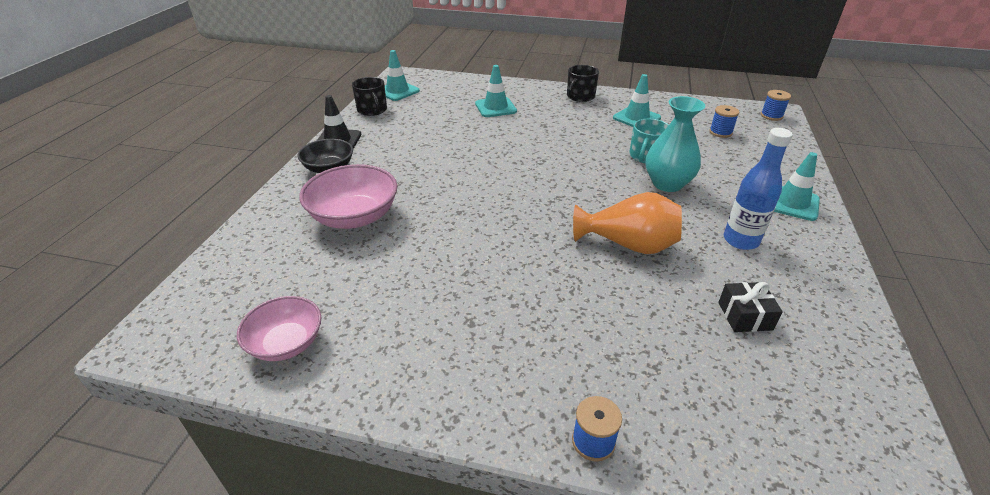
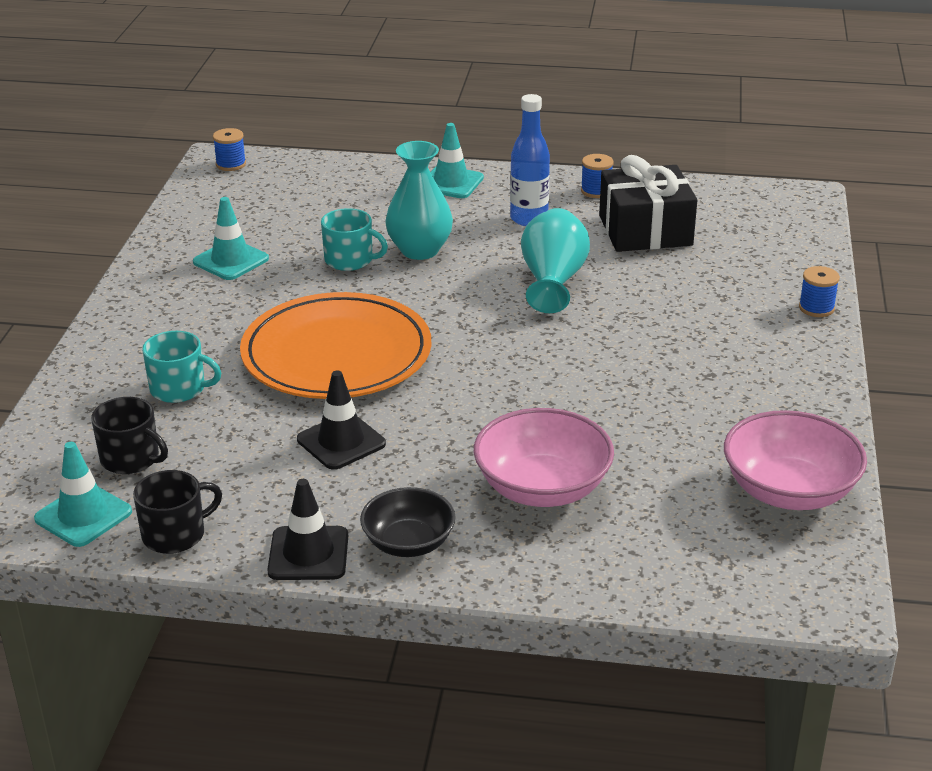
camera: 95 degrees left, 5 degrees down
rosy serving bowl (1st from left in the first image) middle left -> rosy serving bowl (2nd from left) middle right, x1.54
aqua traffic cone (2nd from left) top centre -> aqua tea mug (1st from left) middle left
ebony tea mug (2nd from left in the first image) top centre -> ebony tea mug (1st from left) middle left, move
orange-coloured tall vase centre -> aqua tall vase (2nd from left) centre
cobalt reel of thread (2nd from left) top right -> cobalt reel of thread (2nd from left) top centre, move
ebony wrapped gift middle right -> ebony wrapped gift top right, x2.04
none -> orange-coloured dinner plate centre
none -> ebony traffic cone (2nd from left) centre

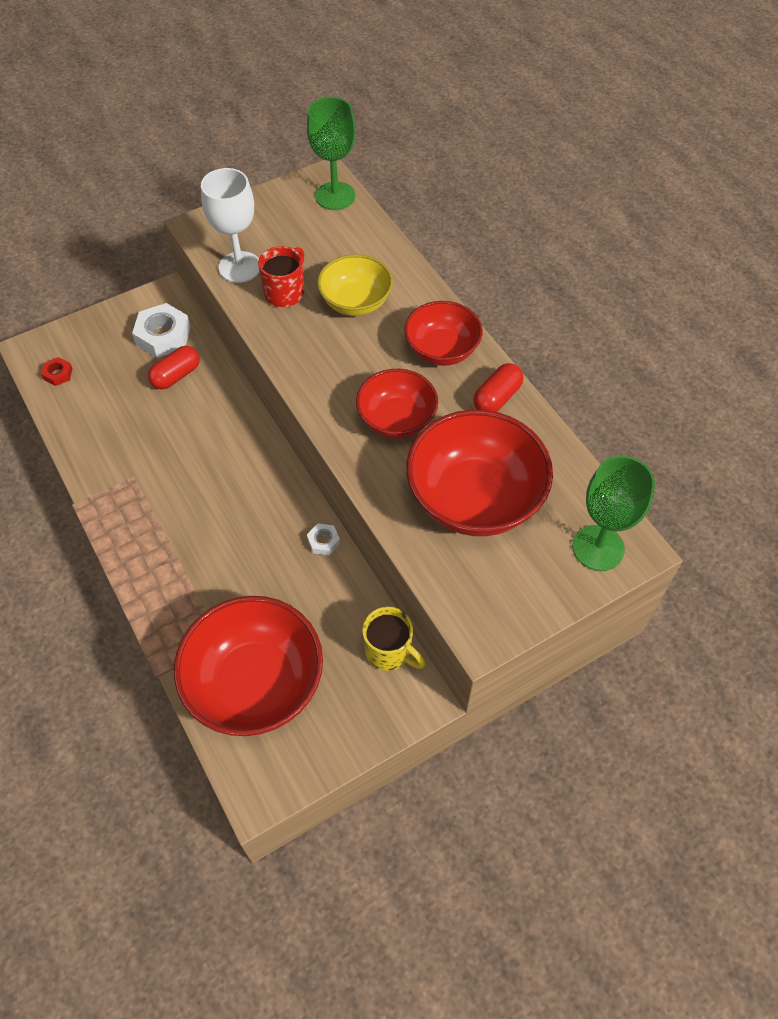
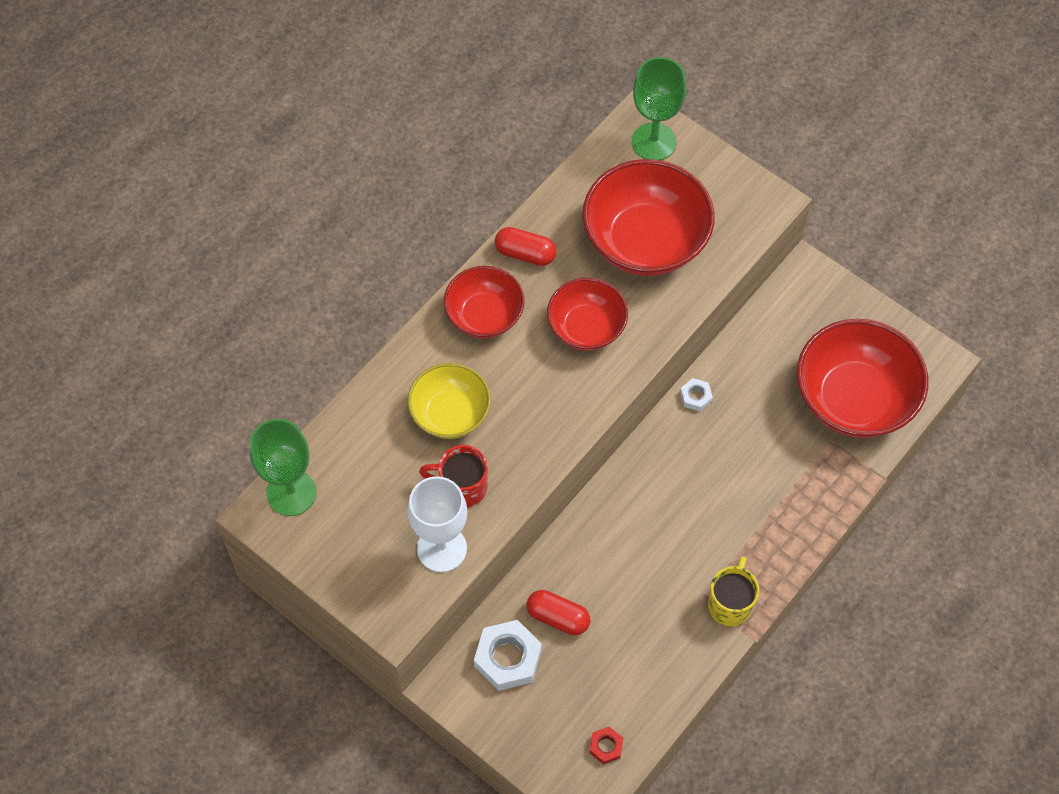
camera: 110 degrees left, 5 degrees up
yellow tea mug centre -> yellow tea mug bottom right, move

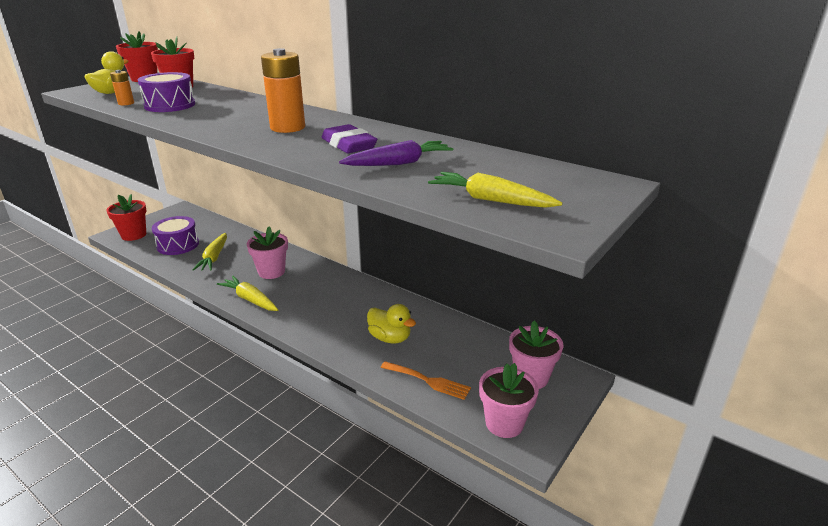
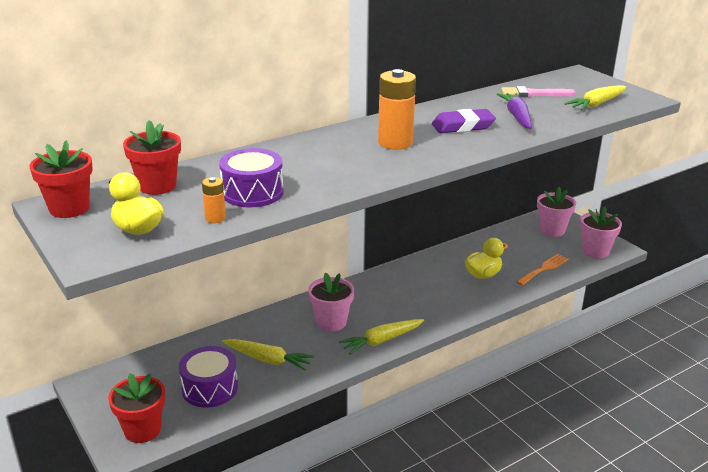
camera: 70 degrees left, 0 degrees up
none -> rosy brush top right

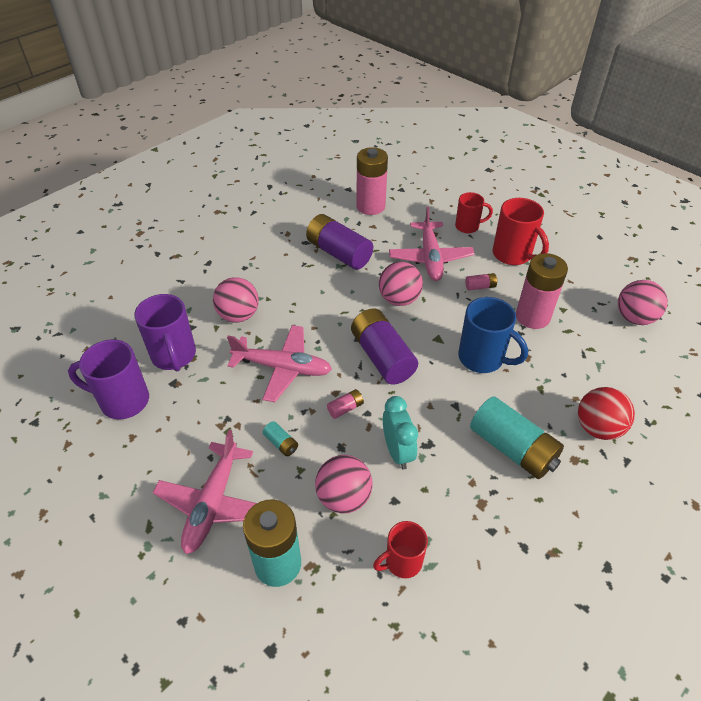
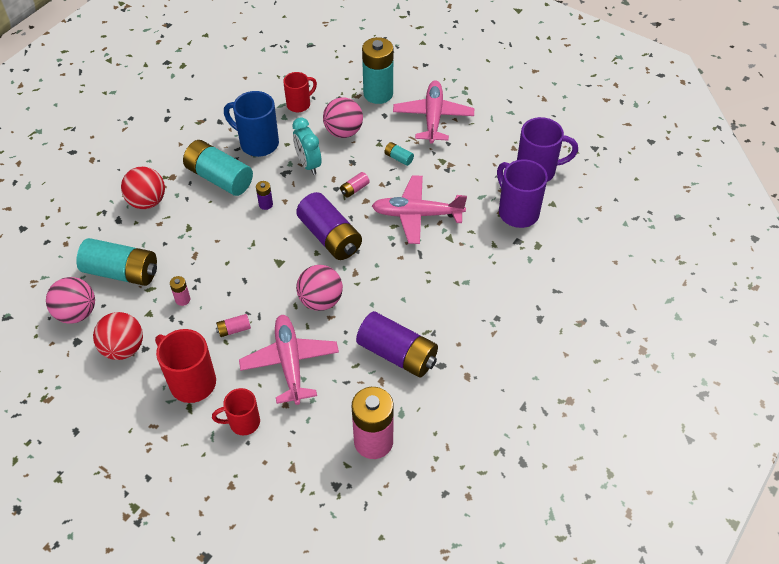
camera: 170 degrees right, 5 degrees up
rosy play ball (1st from left) centre -> none
cobalt tea mug middle right -> cobalt tea mug top left, move
rosy battery (4th from left in the first image) middle right -> rosy battery (1st from left) middle left, x0.43
none -> aqua battery (1st from left) middle left
none -> red play ball (1st from left) middle left
none -> purple battery (1st from left) centre

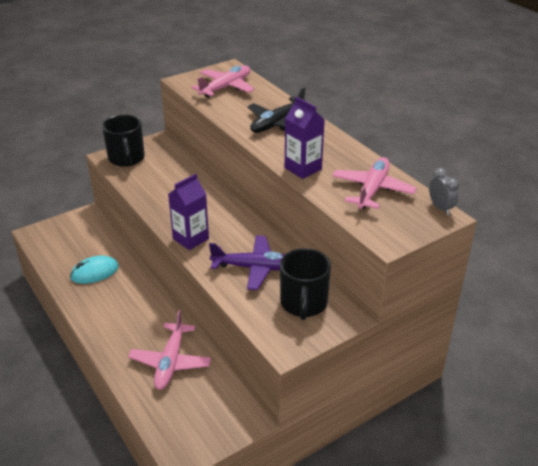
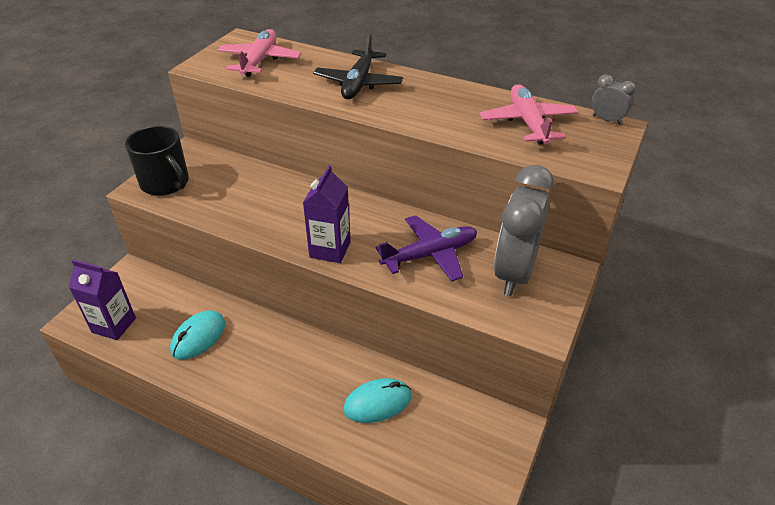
camera: 30 degrees left, 5 degrees up
rosy plane (1st from left) bottom left -> aqua PC mouse (2nd from left) bottom centre
ebony tea mug (2nd from left) centre -> grey clock (1st from left) middle right
purple juice carton (2nd from left in the first image) top centre -> purple juice carton (1st from left) middle left, move

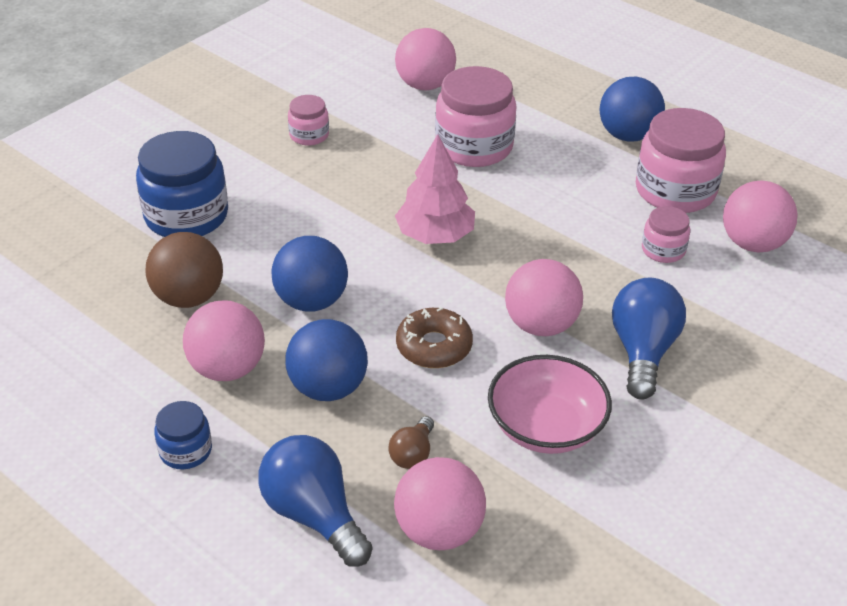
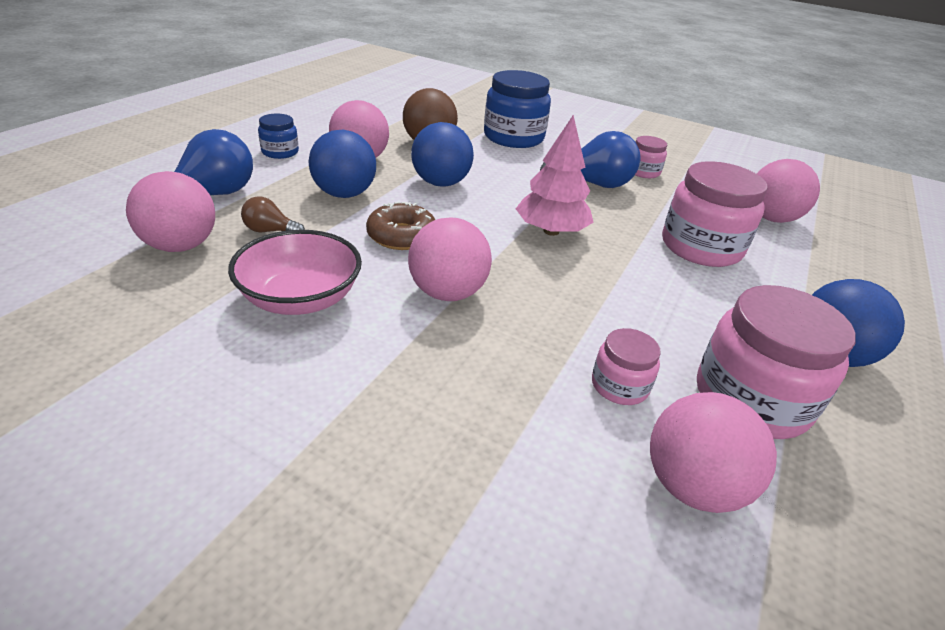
camera: 75 degrees right, 5 degrees down
cobalt light bulb (2nd from left) middle right -> cobalt light bulb (2nd from left) top centre, move

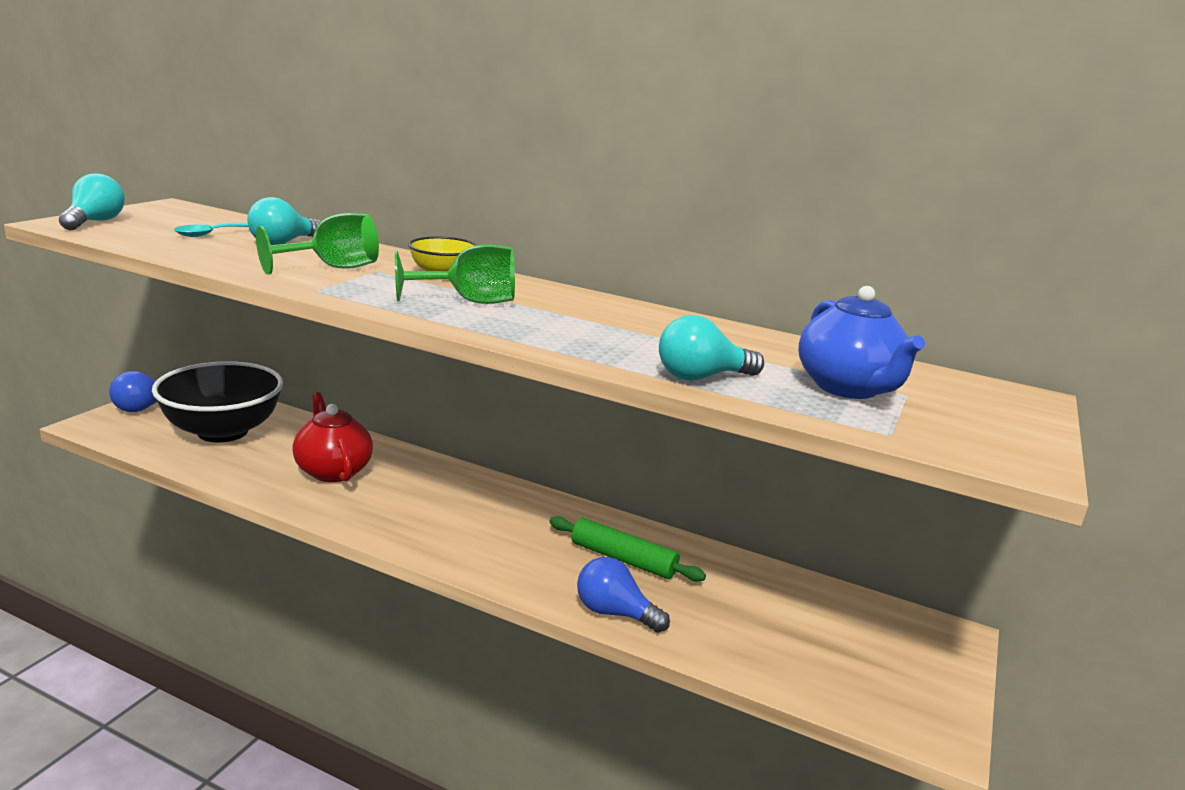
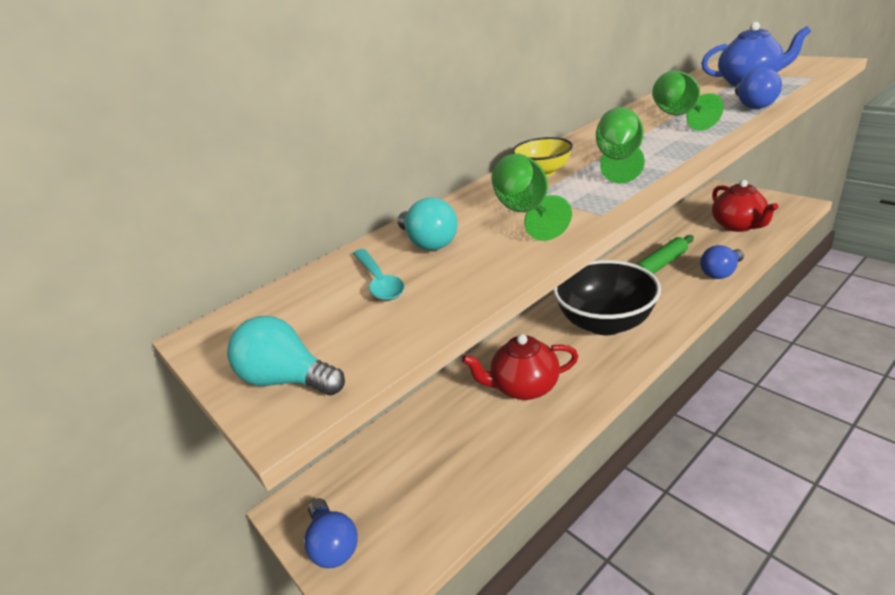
camera: 60 degrees left, 10 degrees up
ebony serving bowl middle left -> ebony serving bowl middle right, move
aqua light bulb (3rd from left) centre -> cobalt light bulb (3rd from left) top right
none -> leaf-green wine glass (3rd from left) top right
none -> red china teapot (2nd from left) middle right

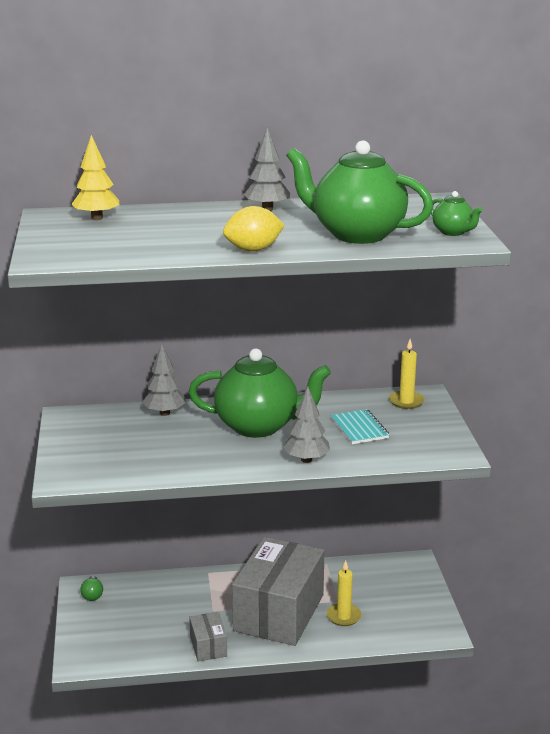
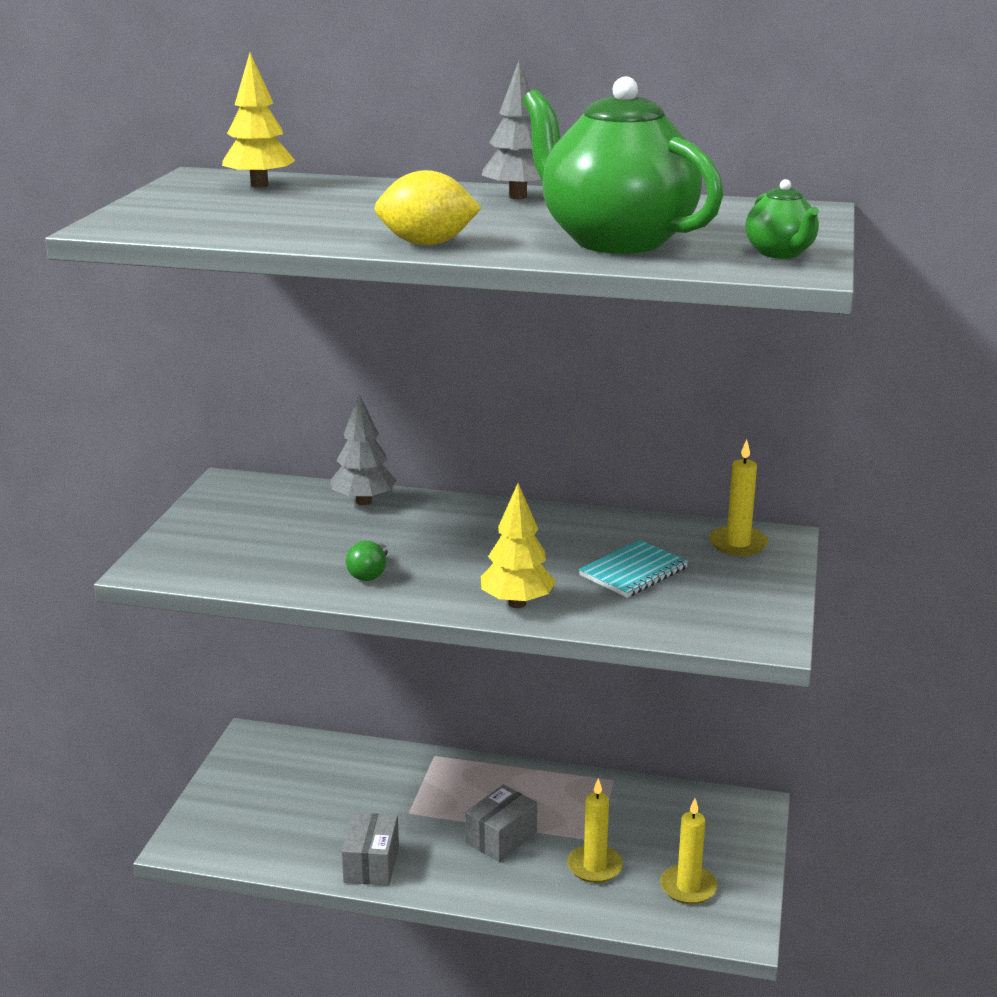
camera: 20 degrees right, 0 degrees up
leaf-green light bulb bottom left -> leaf-green light bulb centre, move
leaf-green china teapot (1st from left) centre -> none
grey parcel (2nd from left) bottom centre, x0.44
grey tree (3rd from left) centre -> yellow tree (2nd from left) centre
aqua exercise book centre, 45 degrees clockwise
none -> yellow pillar candle (2nd from left) bottom right

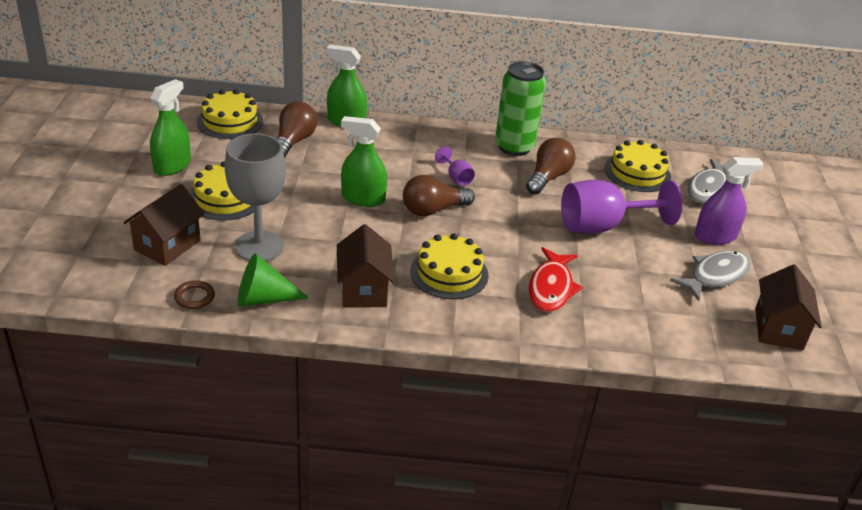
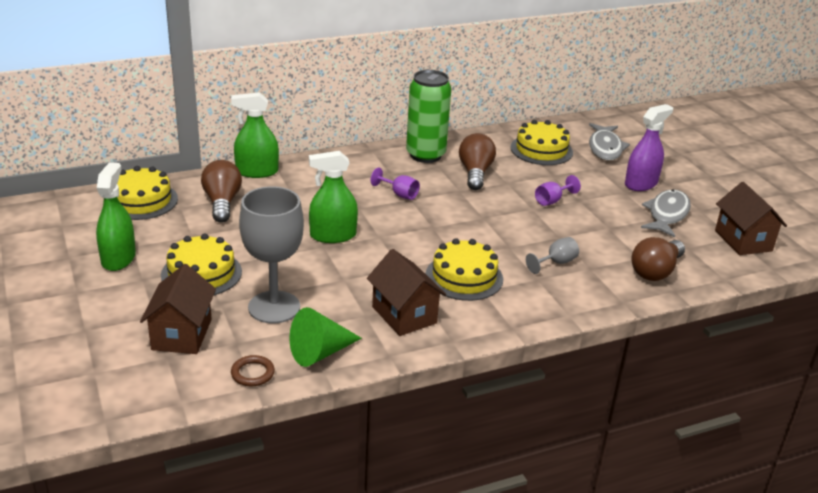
camera: 25 degrees left, 5 degrees down
brown light bulb (2nd from left in the first image) centre -> brown light bulb (3rd from left) middle right, move
red fish figure centre -> grey wine glass (2nd from left) middle right
purple wine glass (2nd from left) middle right, x0.45

